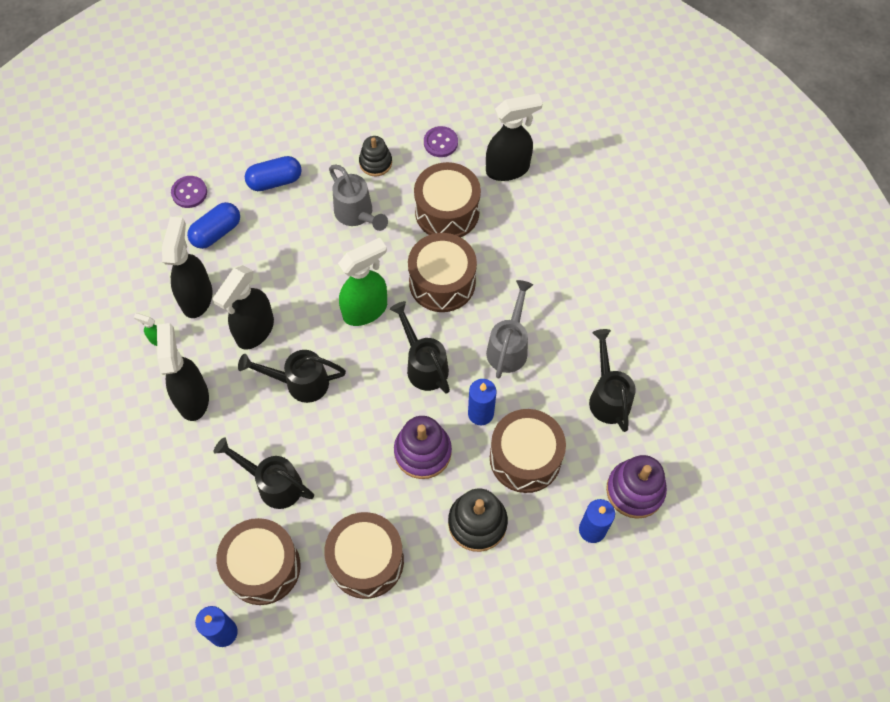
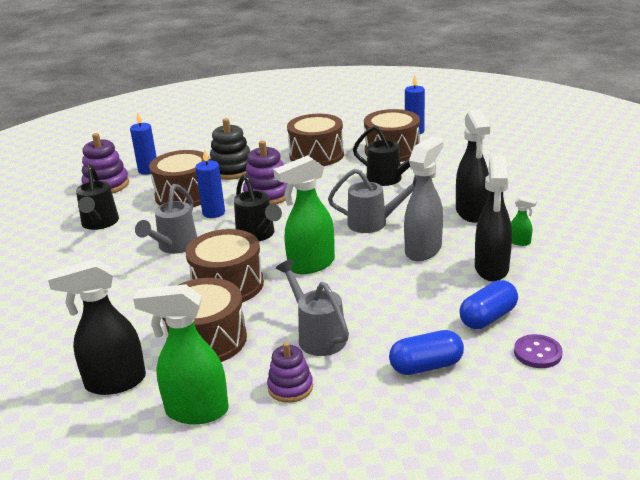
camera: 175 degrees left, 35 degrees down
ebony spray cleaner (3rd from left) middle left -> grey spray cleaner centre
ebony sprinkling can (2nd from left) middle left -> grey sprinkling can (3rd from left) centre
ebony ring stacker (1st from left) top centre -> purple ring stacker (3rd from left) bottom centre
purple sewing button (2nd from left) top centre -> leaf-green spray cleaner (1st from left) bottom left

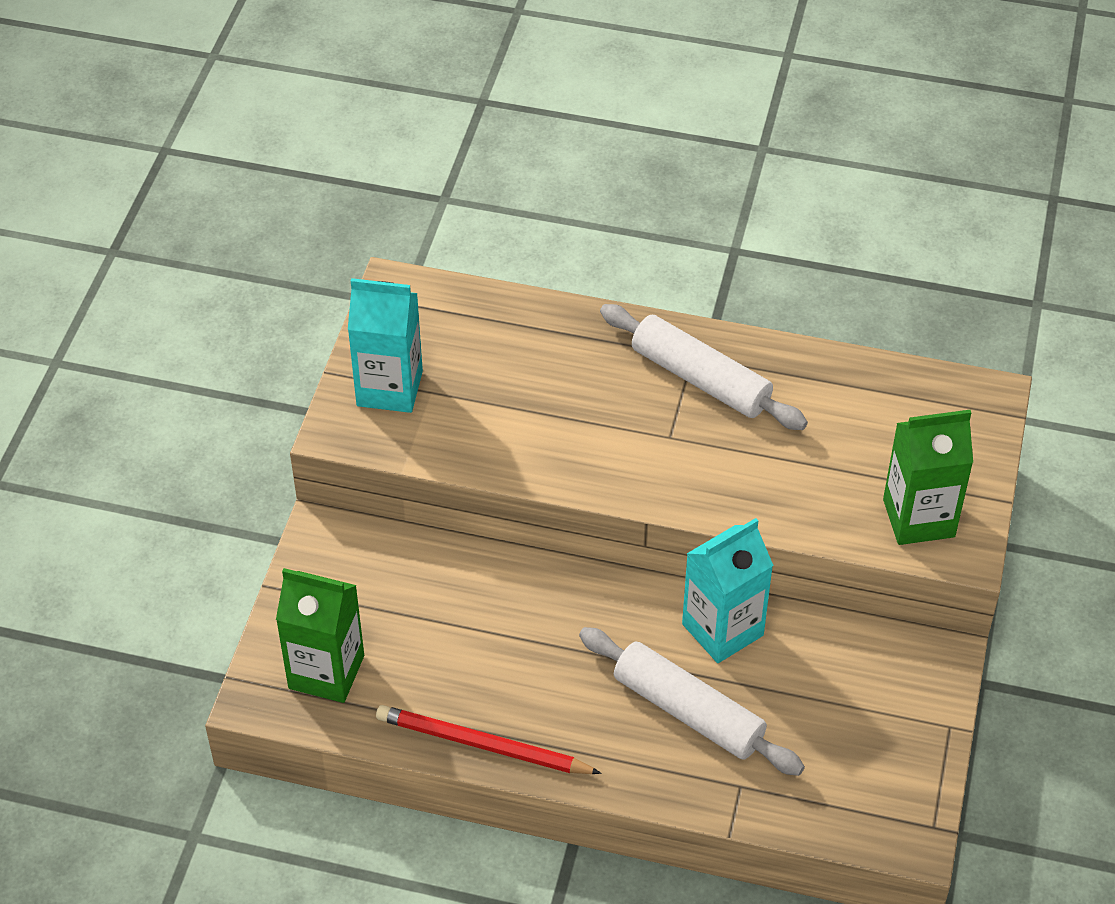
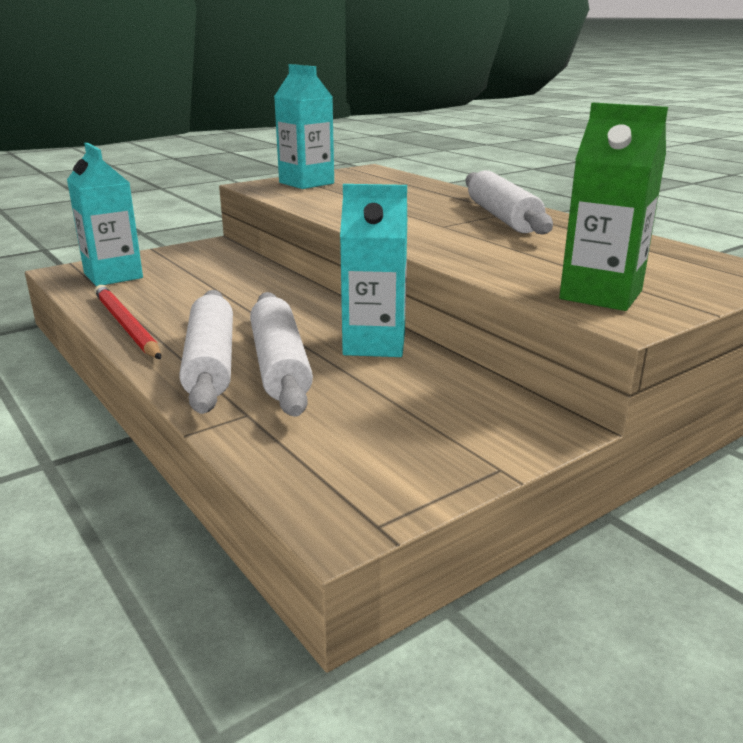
camera: 40 degrees right, 25 degrees down
leaf-green juice carton (1st from left) bottom left -> aqua juice carton (1st from left) top left
none -> white rolling pin (1st from left) middle left

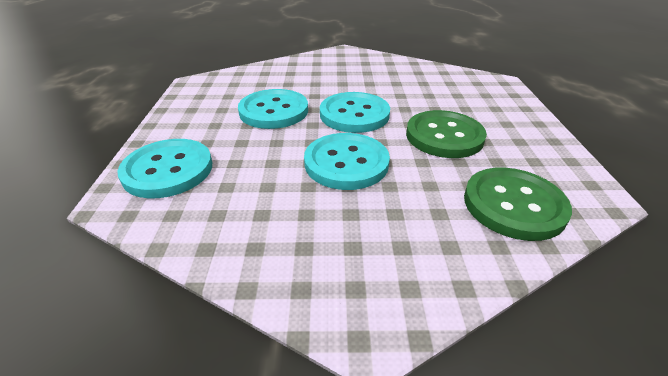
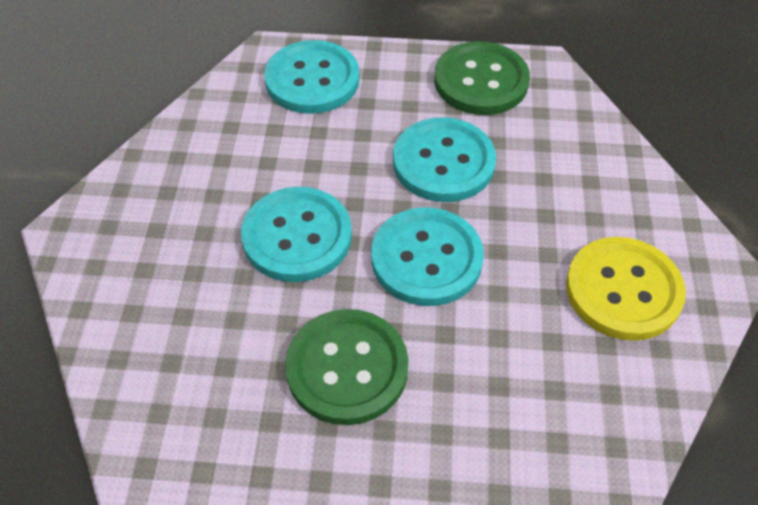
camera: 95 degrees right, 15 degrees up
leaf-green sewing button (2nd from left) middle right -> leaf-green sewing button (2nd from left) top centre, move
none -> yellow sewing button middle right

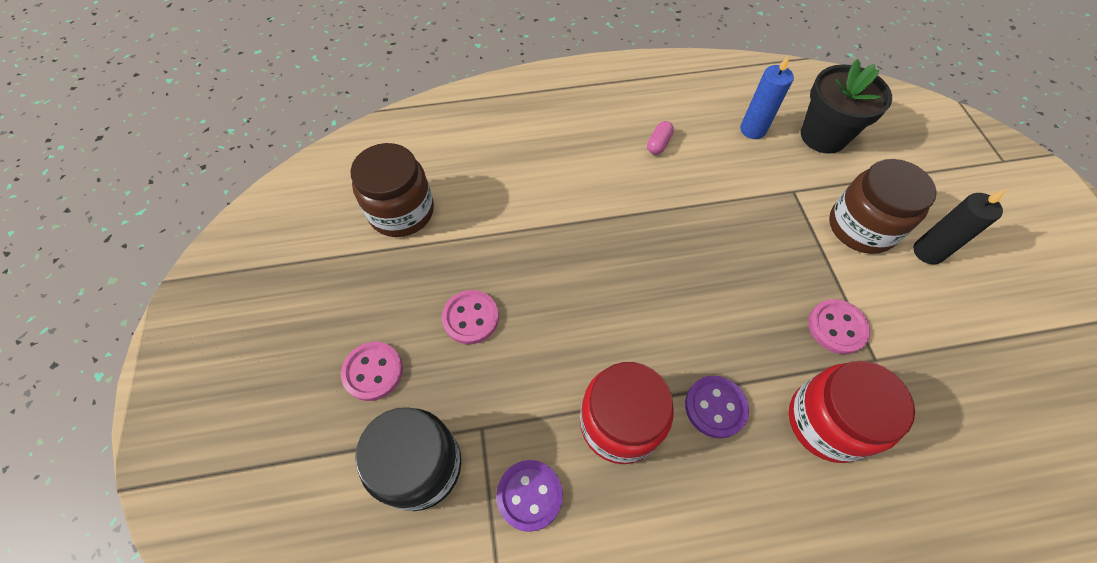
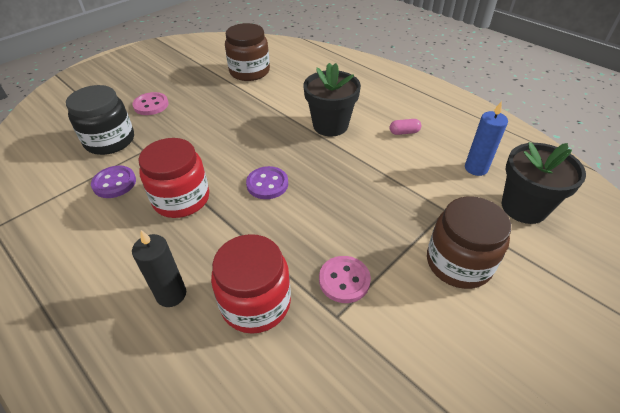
camera: 55 degrees right, 15 degrees down
rosy sewing button (2nd from left) centre -> none
purple sewing button (2nd from left) bottom centre -> purple sewing button (2nd from left) centre, move
ebony pillar candle middle right -> ebony pillar candle middle left, move
none -> ebony flower pot (1st from left) top centre

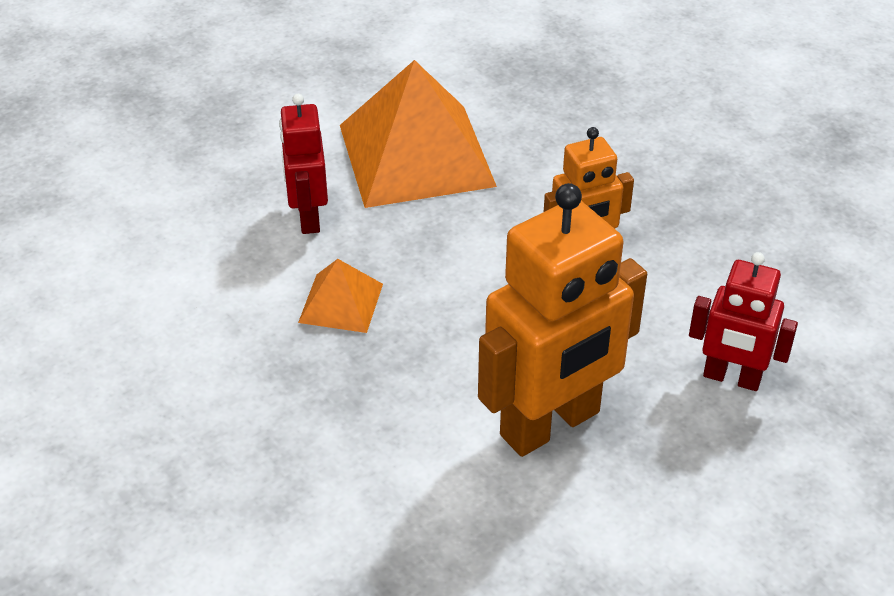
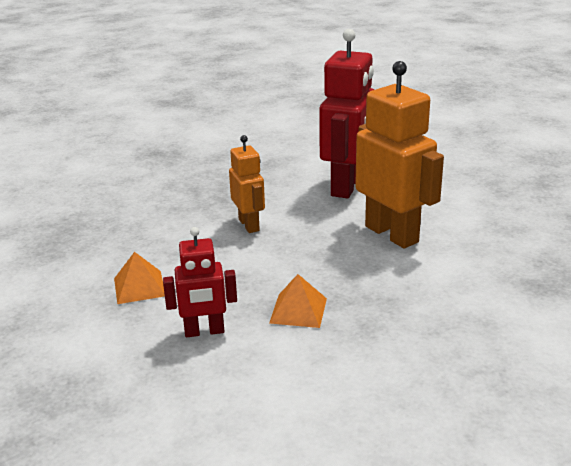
camera: 90 degrees left, 15 degrees down
orange-coloured solid pyramid (2nd from left in the first image) top centre -> orange-coloured solid pyramid (1st from left) middle left, x0.48
red robot figure (2nd from left) middle right -> red robot figure (2nd from left) top centre, x1.78

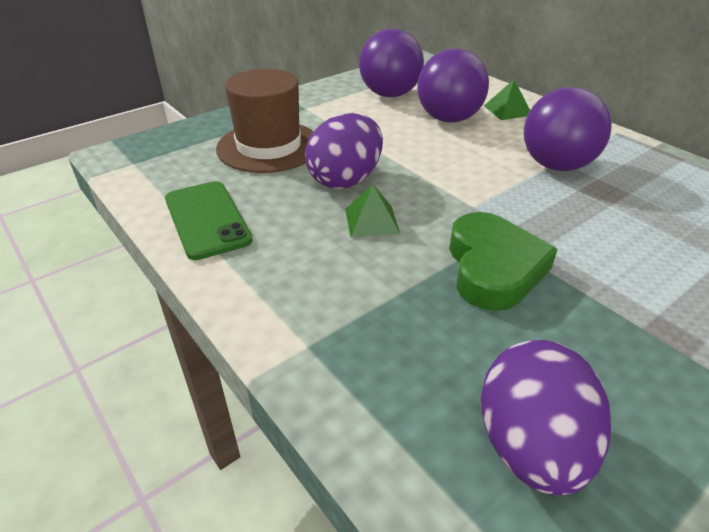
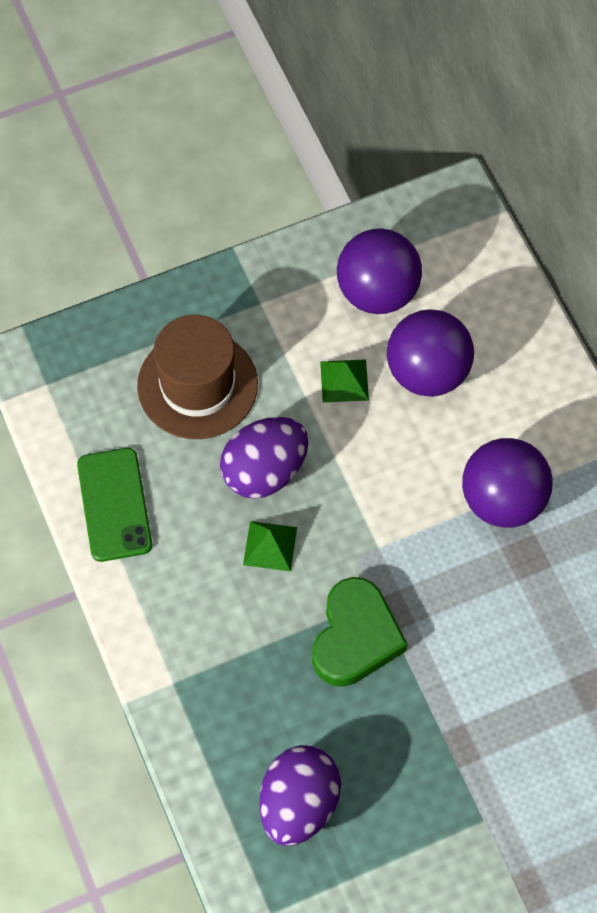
camera: 15 degrees right, 25 degrees up
leaf-green solid pyramid (2nd from left) top right -> leaf-green solid pyramid (2nd from left) centre, move

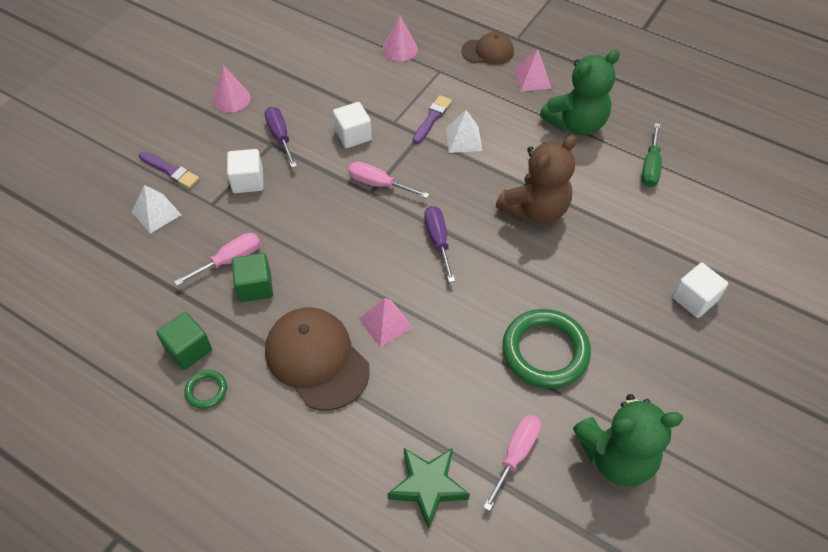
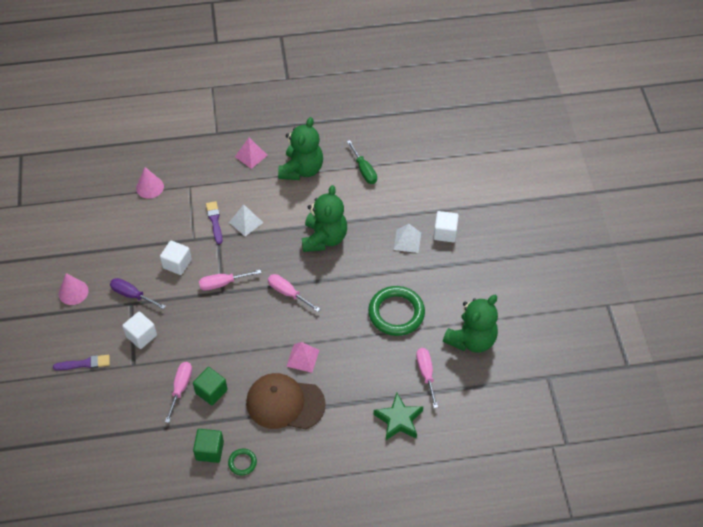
camera: 40 degrees left, 0 degrees up
white solid pyramid (1st from left in the first image) middle left -> white solid pyramid (2nd from left) centre, move
purple screwdriver (2nd from left) centre -> rosy screwdriver (3rd from left) centre
brown peaked cap (2nd from left) top centre -> none
brown stuffed bear top centre -> leaf-green stuffed bear (2nd from left) centre

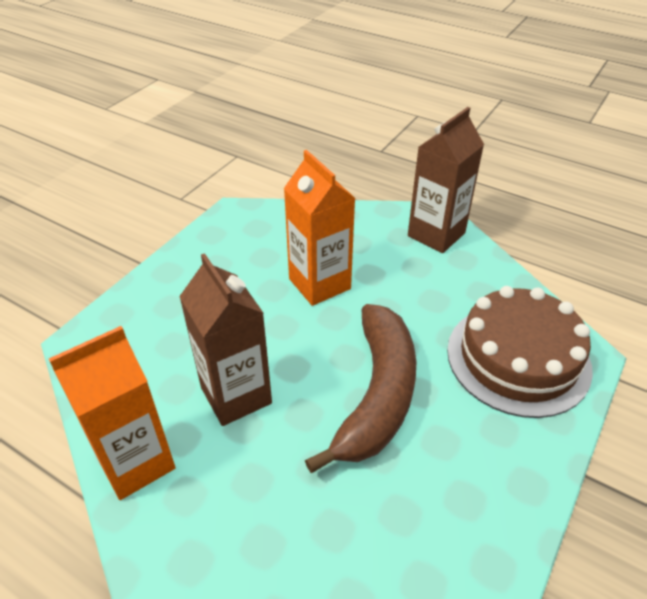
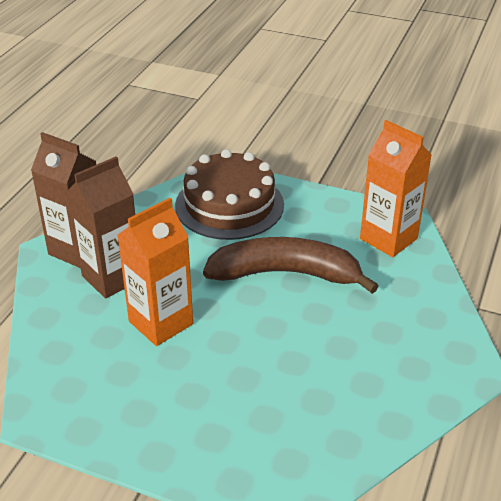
camera: 100 degrees left, 5 degrees down
orange-coloured juice carton (1st from left in the first image) bottom left -> orange-coloured juice carton (2nd from left) middle right, move
brown juice carton (1st from left in the first image) centre -> brown juice carton (2nd from left) middle left, move

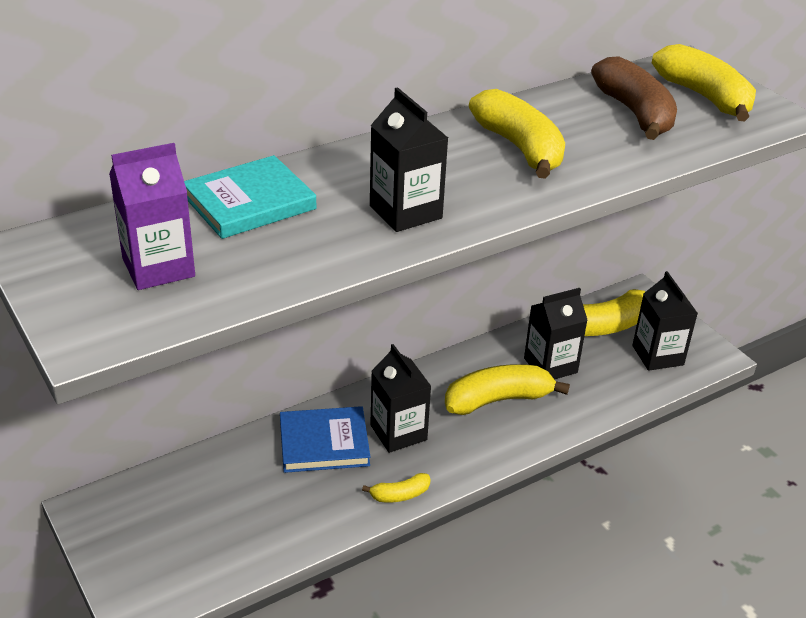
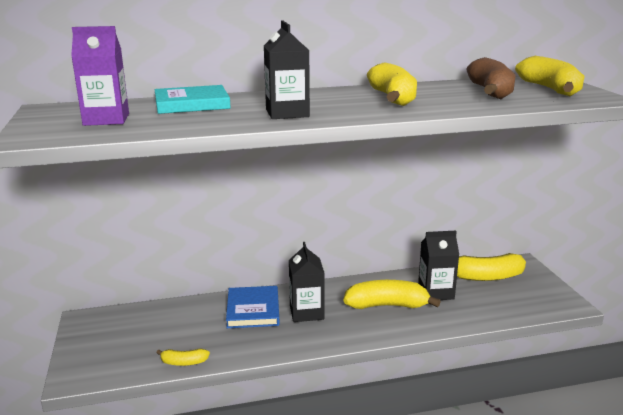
camera: 20 degrees right, 15 degrees down
cobalt hardback bottom centre, 75 degrees clockwise
yellow toy banana (1st from left) bottom centre -> yellow toy banana (1st from left) bottom left, move
ebony juice carton (4th from left) middle right -> none

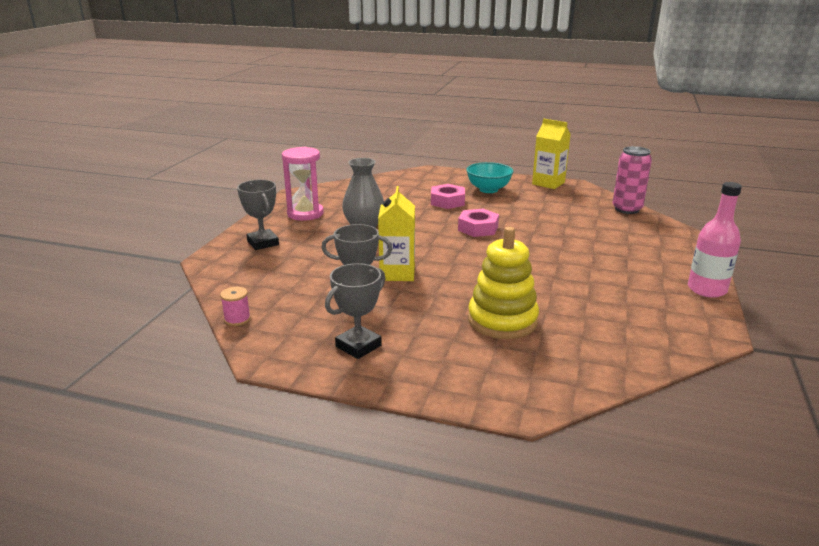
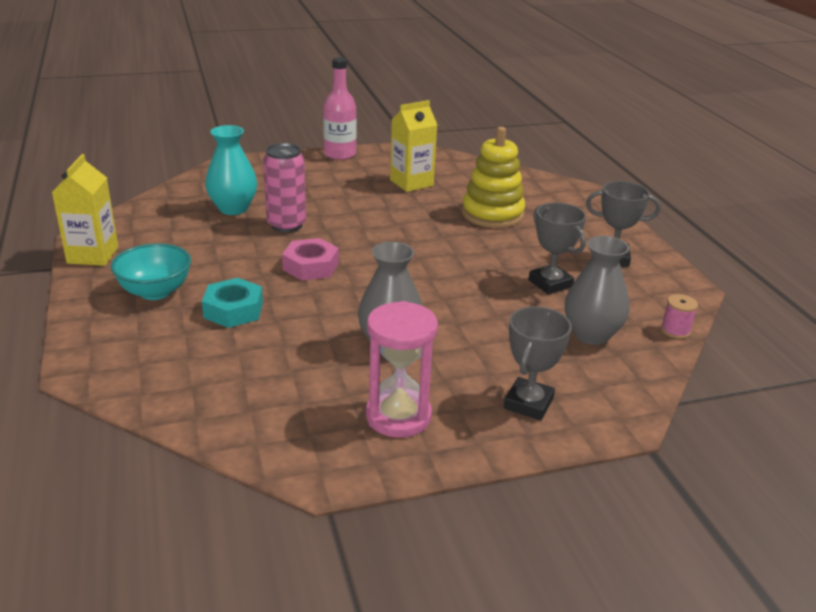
camera: 125 degrees left, 5 degrees up
yellow juice carton (1st from left in the first image) centre -> yellow juice carton (2nd from left) top centre, move
rosy nut (1st from left) centre -> aqua nut middle left
rosy can top right -> rosy can top centre, move
none -> aqua tall vase top left
none -> grey tall vase (2nd from left) middle right

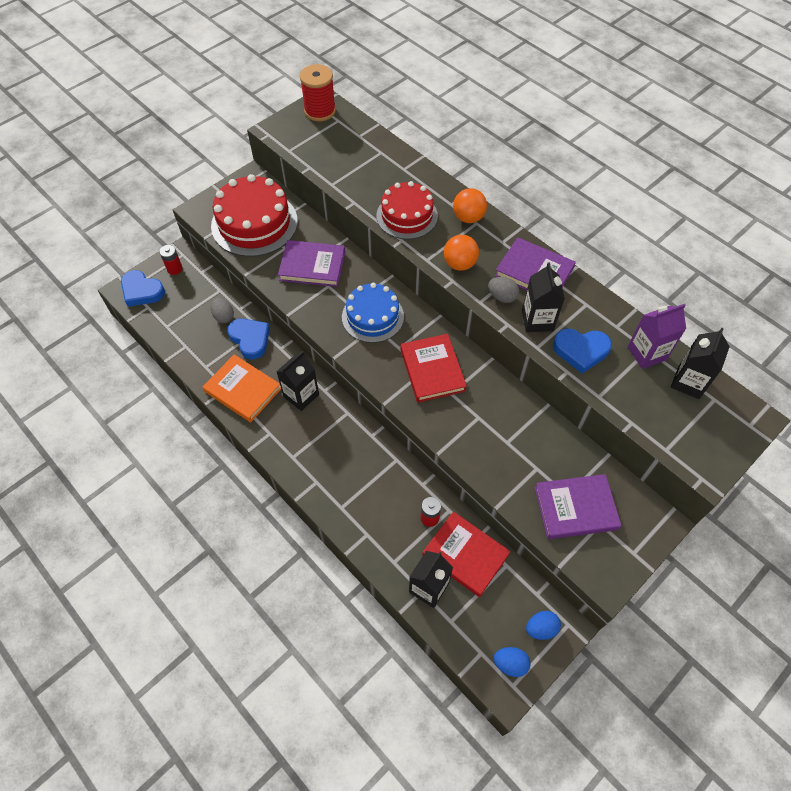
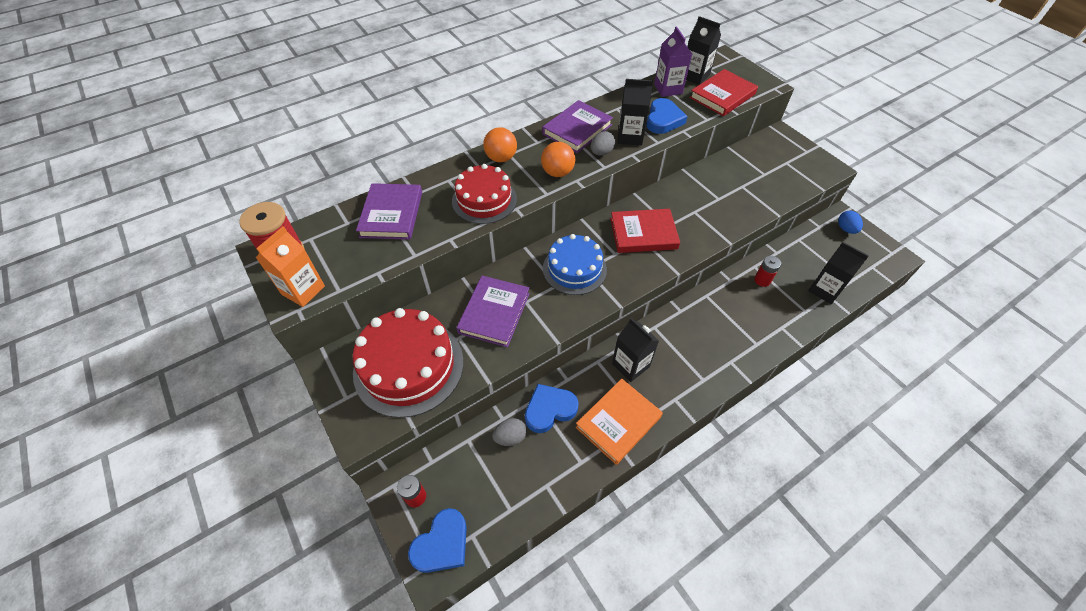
camera: 80 degrees left, 5 degrees down
red hardback (2nd from left) bottom centre -> red hardback (2nd from left) top centre, move
cobalt egg (1st from left) bottom centre -> none
purple hardback (3rd from left in the first image) middle right -> purple hardback (1st from left) centre, move
none -> orange-coloured juice carton middle left

